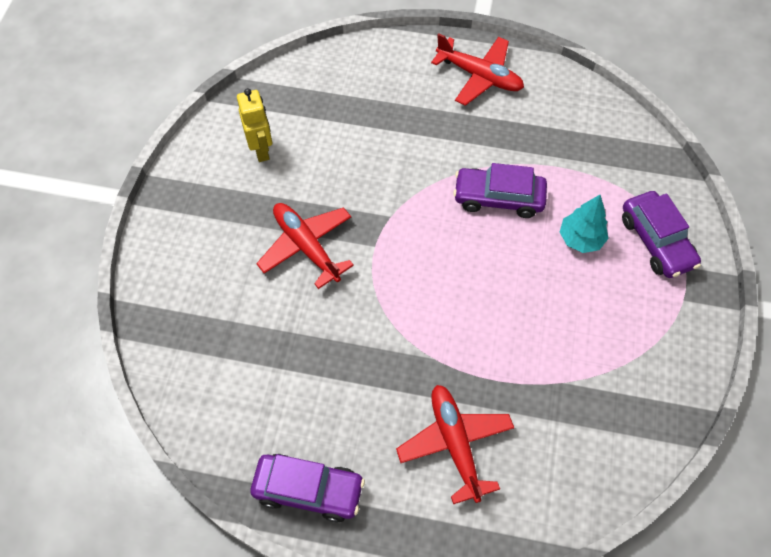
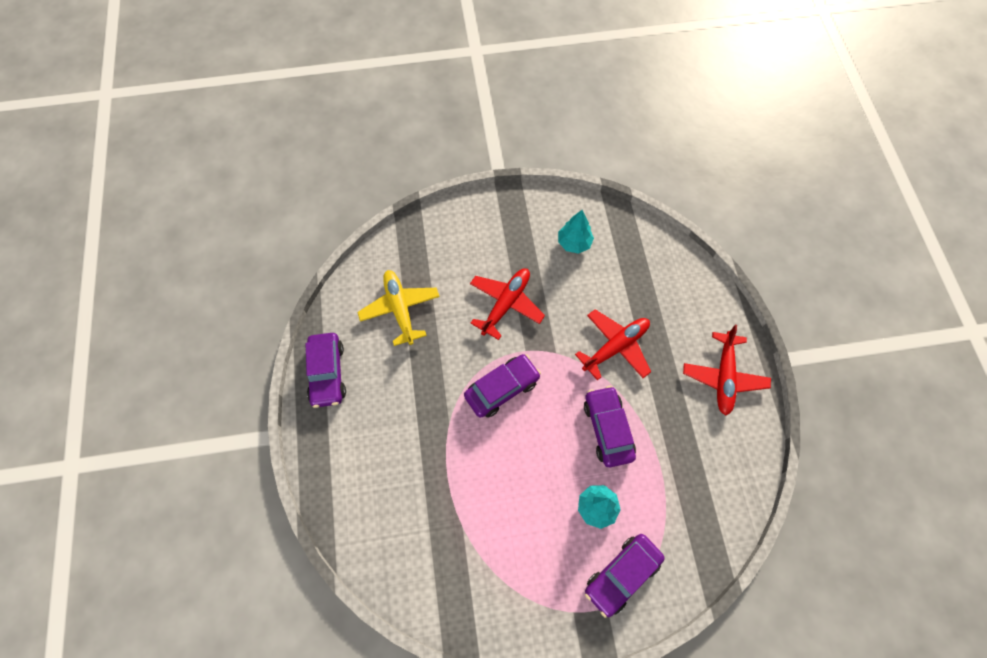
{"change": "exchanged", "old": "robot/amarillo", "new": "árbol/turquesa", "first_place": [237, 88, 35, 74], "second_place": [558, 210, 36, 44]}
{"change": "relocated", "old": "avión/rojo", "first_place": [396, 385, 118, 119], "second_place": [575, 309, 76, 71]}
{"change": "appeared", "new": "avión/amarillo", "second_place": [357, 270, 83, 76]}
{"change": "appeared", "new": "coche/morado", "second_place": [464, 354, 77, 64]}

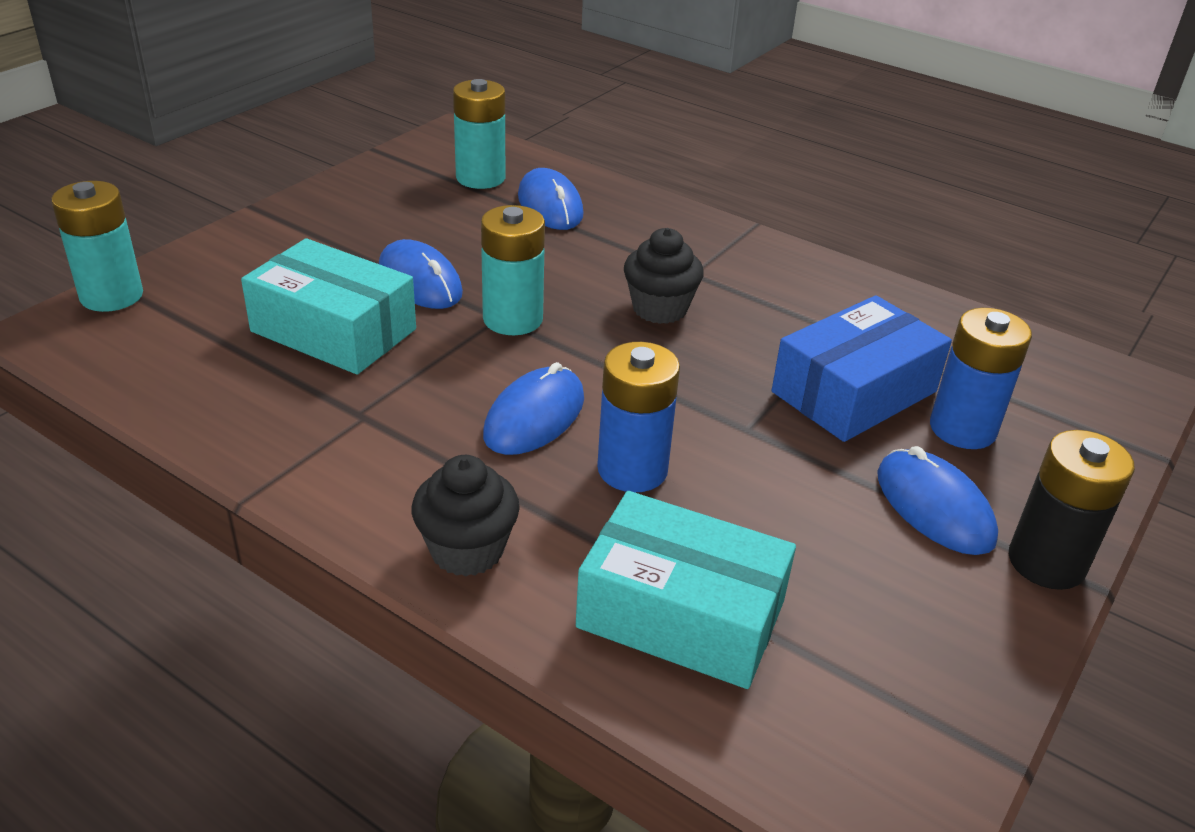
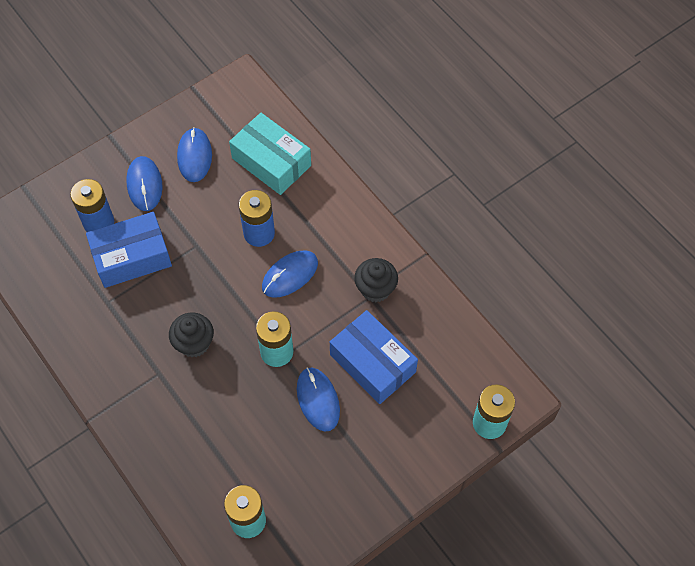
{"change": "relocated", "old": "ratón/azul", "first_place": [518, 168, 65, 62], "second_place": [177, 127, 35, 55]}
{"change": "colour", "old": "caja/turquesa", "new": "caja/azul", "first_place": [241, 238, 175, 137], "second_place": [330, 310, 88, 94]}
{"change": "missing", "old": "pila/negro", "first_place": [1009, 430, 126, 160]}
{"change": "relocated", "old": "magdalena/negro", "first_place": [412, 455, 108, 122], "second_place": [354, 258, 44, 44]}

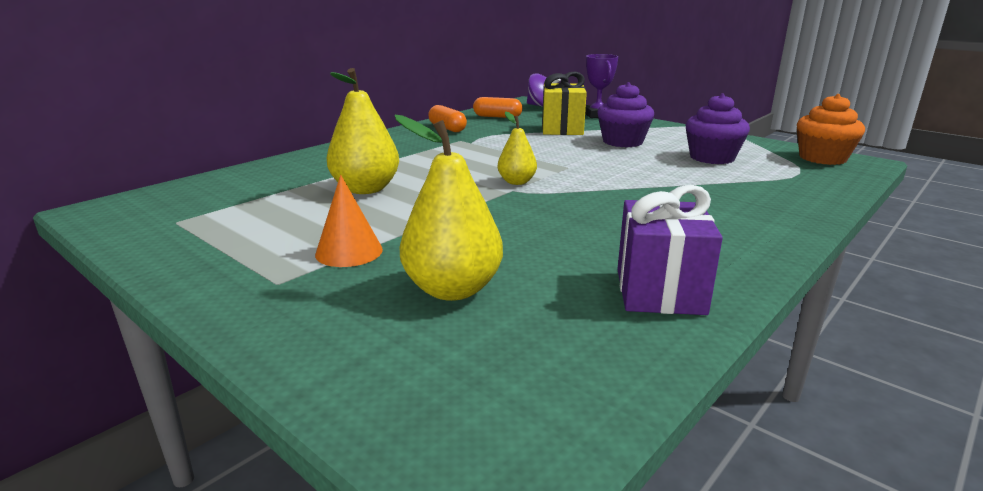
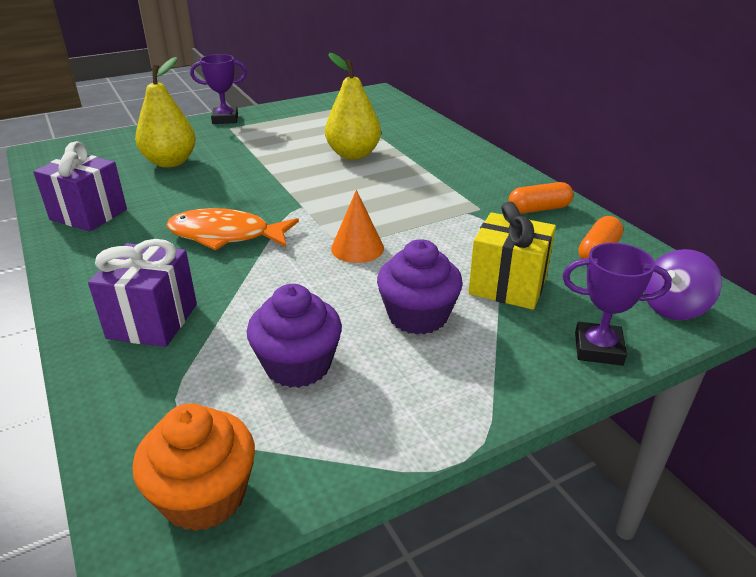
{"change": "missing", "old": "pera/amarillo", "first_place": [498, 112, 39, 73]}
{"change": "relocated", "old": "cono/naranja", "first_place": [315, 175, 68, 92], "second_place": [331, 190, 53, 73]}
{"change": "appeared", "new": "trofeo/morado", "second_place": [190, 54, 57, 70]}
{"change": "appeared", "new": "pez/naranja", "second_place": [166, 208, 133, 42]}
{"change": "appeared", "new": "regalo/morado", "second_place": [88, 239, 109, 108]}

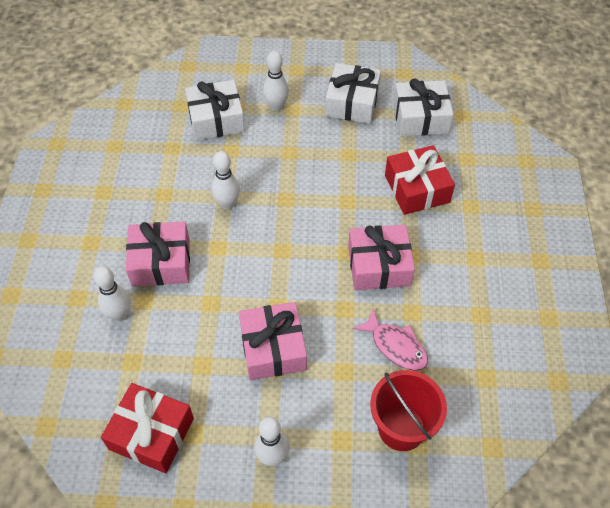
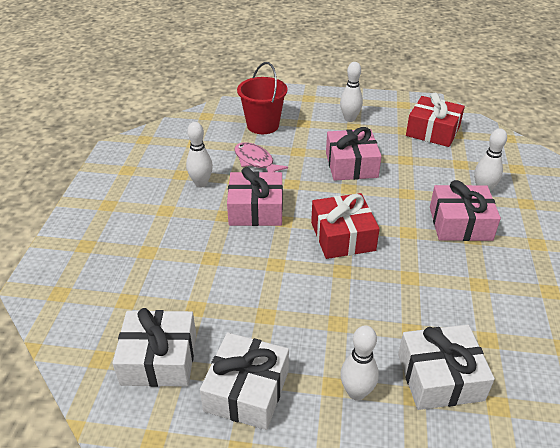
{"change": "relocated", "old": "regalo/rojo", "first_place": [385, 145, 70, 70], "second_place": [311, 193, 69, 66]}
{"change": "relocated", "old": "bolo/blanco", "first_place": [211, 151, 29, 59], "second_place": [186, 122, 27, 65]}

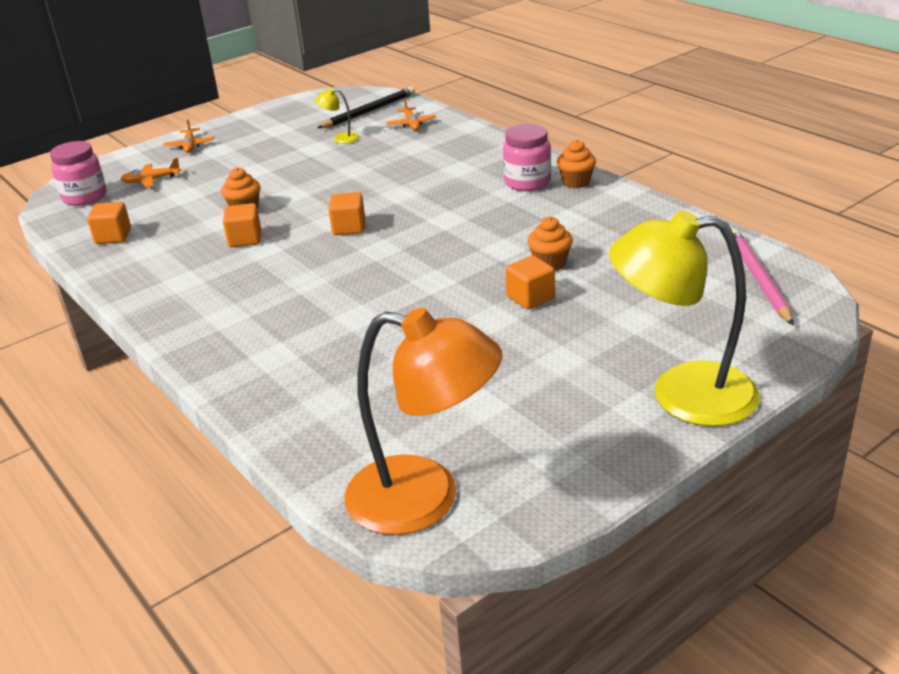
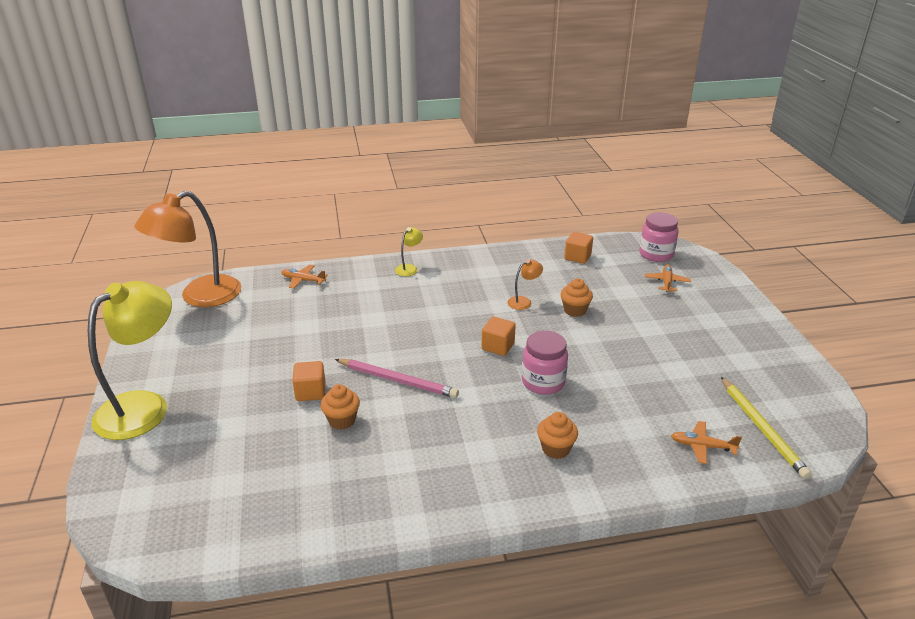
{"change": "colour", "old": "lápiz/negro", "new": "lápiz/amarillo", "first_place": [317, 87, 98, 41], "second_place": [721, 377, 91, 102]}
{"change": "relocated", "old": "lámpara/amarillo", "first_place": [315, 88, 44, 56], "second_place": [395, 227, 28, 49]}
{"change": "relocated", "old": "avión/naranja", "first_place": [163, 119, 51, 34], "second_place": [281, 265, 47, 24]}
{"change": "relocated", "old": "tarro/rosa", "first_place": [503, 124, 48, 67], "second_place": [522, 331, 46, 64]}
{"change": "relocated", "old": "magdalena/naranja", "first_place": [557, 140, 39, 48], "second_place": [537, 412, 41, 47]}
{"change": "exchanged", "old": "cubo/naranja", "new": "lámpara/naranja", "first_place": [223, 203, 38, 44], "second_place": [508, 259, 35, 51]}
{"change": "relocated", "old": "lápiz/rosa", "first_place": [732, 229, 62, 97], "second_place": [335, 359, 124, 39]}

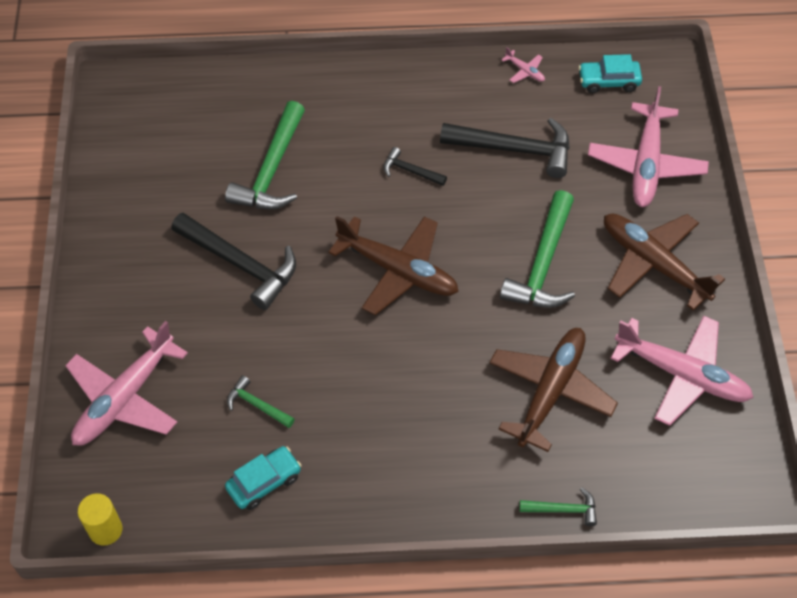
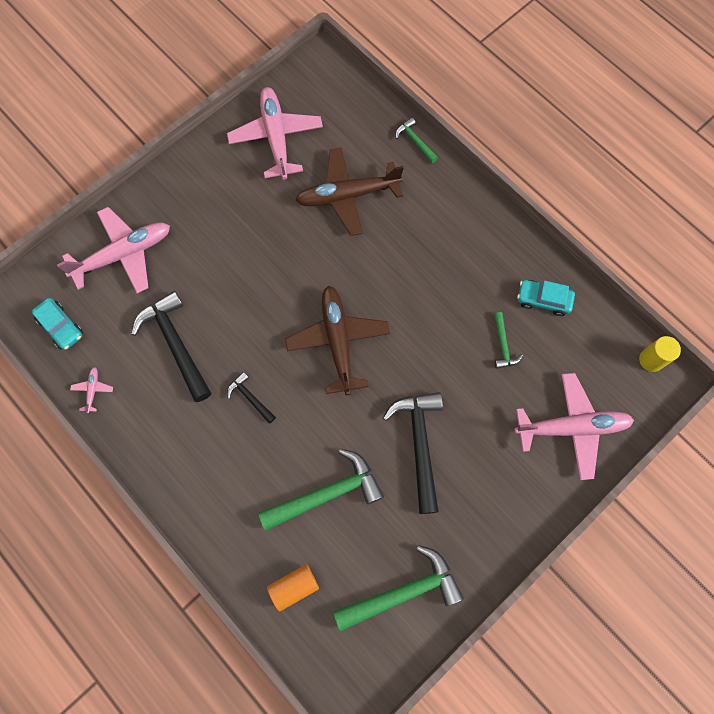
{"change": "spun", "old": "martillo/negro", "first_place": [383, 147, 64, 39], "second_place": [227, 372, 49, 52], "degrees": 150}
{"change": "relocated", "old": "martillo/verde", "first_place": [500, 190, 75, 118], "second_place": [333, 545, 131, 87]}
{"change": "missing", "old": "avión/marrón", "first_place": [604, 214, 121, 97]}
{"change": "appeared", "new": "cilindro/naranja", "second_place": [267, 564, 52, 48]}

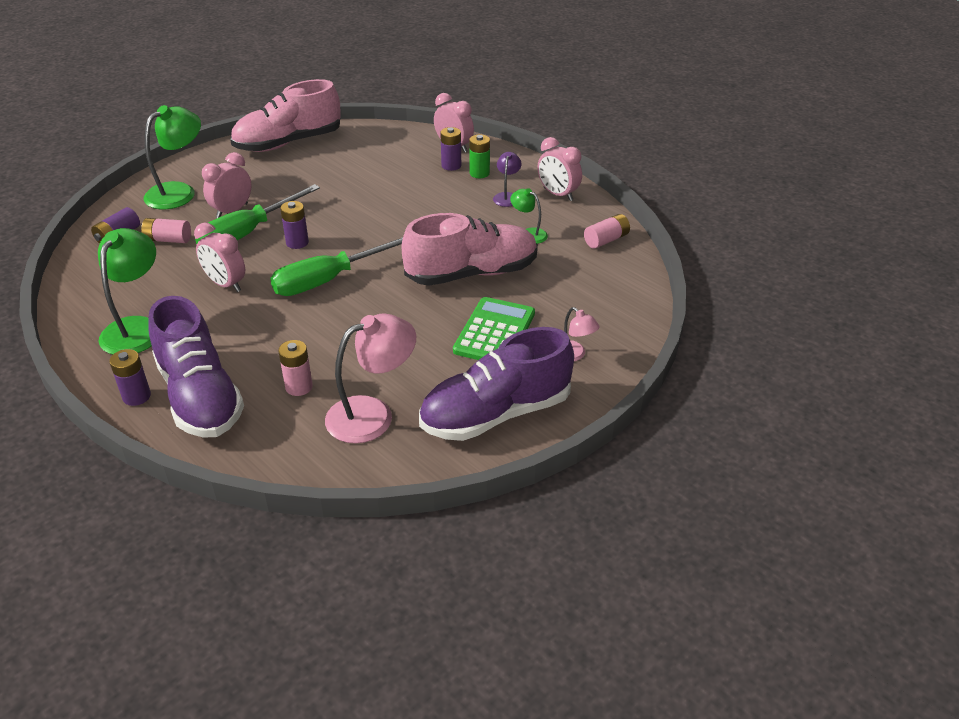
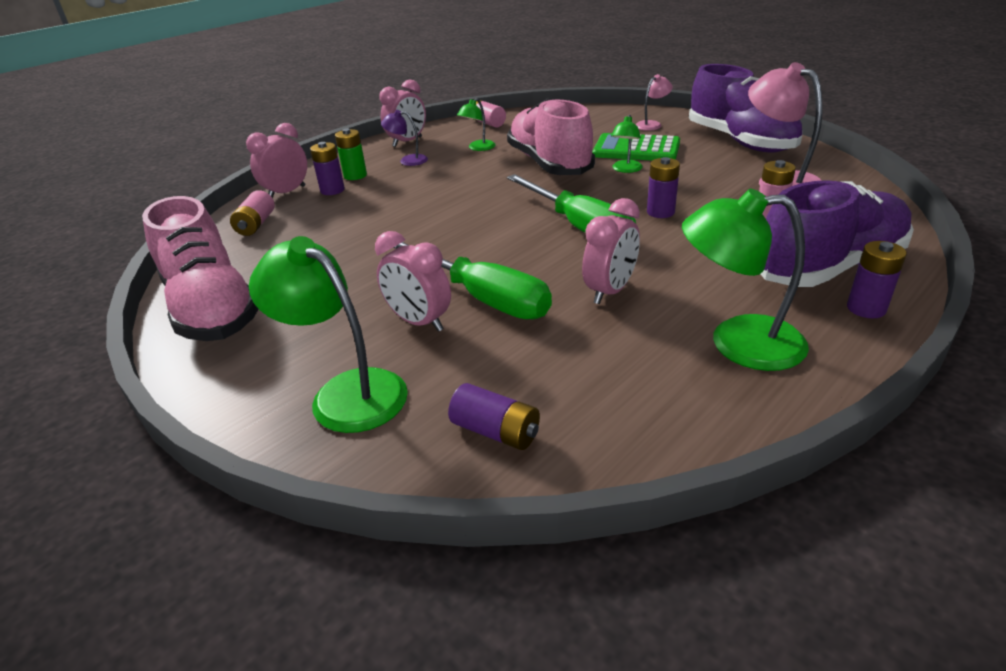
{"change": "relocated", "old": "pila/morado", "first_place": [280, 201, 29, 48], "second_place": [647, 157, 33, 61]}
{"change": "relocated", "old": "pila/rosa", "first_place": [141, 218, 50, 25], "second_place": [230, 190, 45, 46]}
{"change": "appeared", "new": "lámpara/verde", "second_place": [611, 115, 32, 58]}

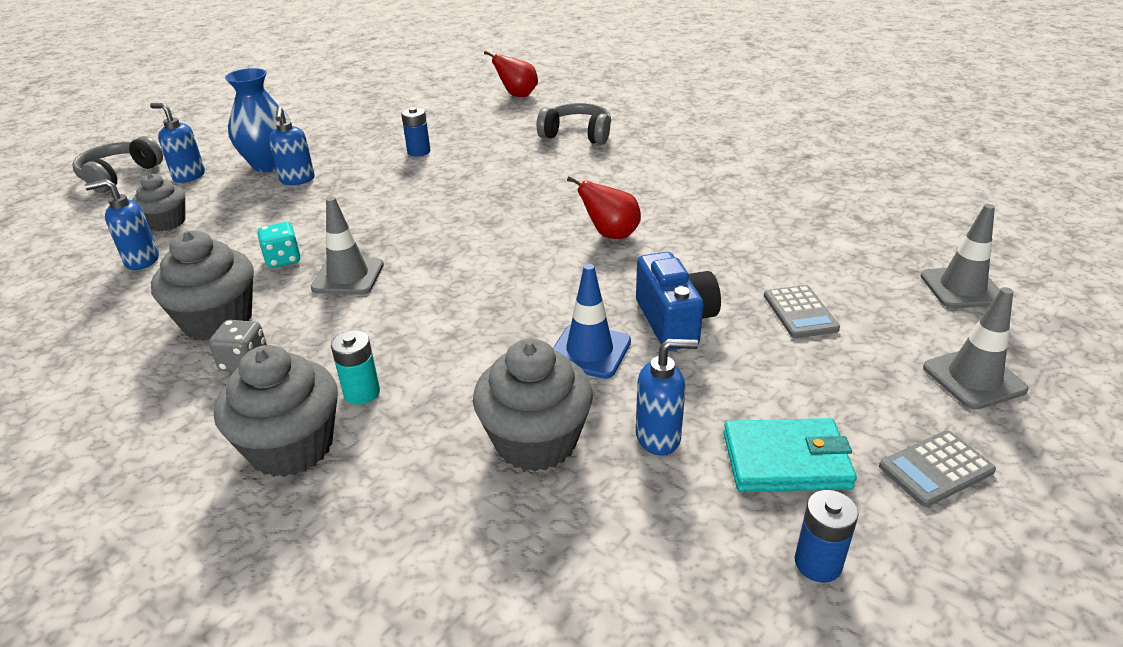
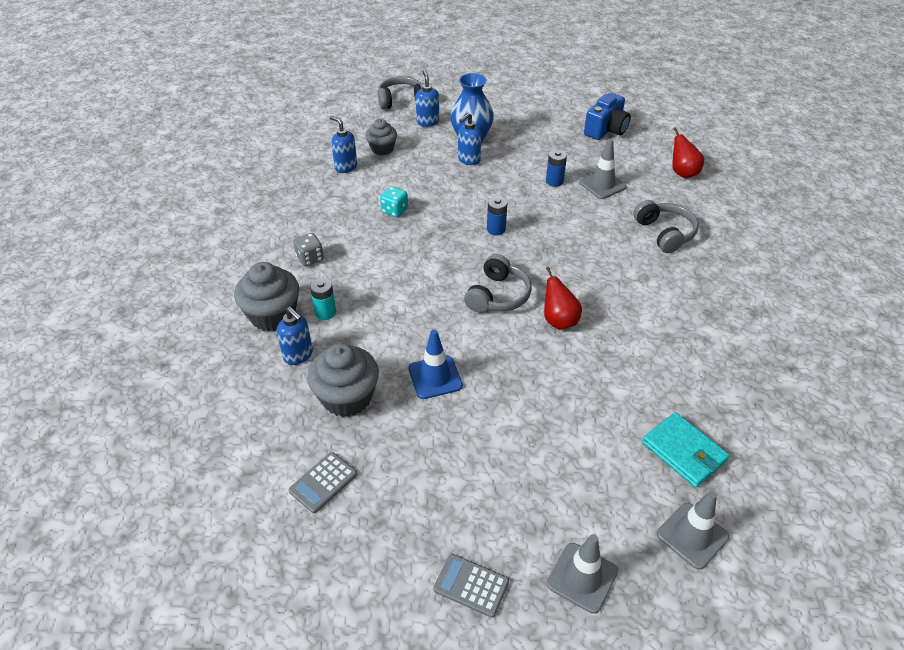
{"change": "relocated", "old": "cono de tráfico/gris", "first_place": [311, 197, 73, 98], "second_place": [579, 139, 48, 60]}
{"change": "missing", "old": "magdalena/gris", "first_place": [151, 231, 103, 110]}
{"change": "relocated", "old": "cámara/azul", "first_place": [636, 252, 85, 99], "second_place": [584, 93, 47, 47]}
{"change": "relocated", "old": "calculadora/gris", "first_place": [764, 285, 76, 53], "second_place": [289, 452, 68, 61]}
{"change": "relocated", "old": "dispensador de jabón/azul", "first_place": [636, 339, 62, 116], "second_place": [277, 307, 36, 58]}
{"change": "relocated", "old": "cartera/turquesa", "first_place": [723, 418, 134, 74], "second_place": [642, 412, 88, 76]}
{"change": "relocated", "old": "pila/azul", "first_place": [795, 490, 63, 93], "second_place": [487, 196, 20, 39]}
{"change": "appeared", "new": "auriculares/gris", "second_place": [464, 254, 68, 59]}

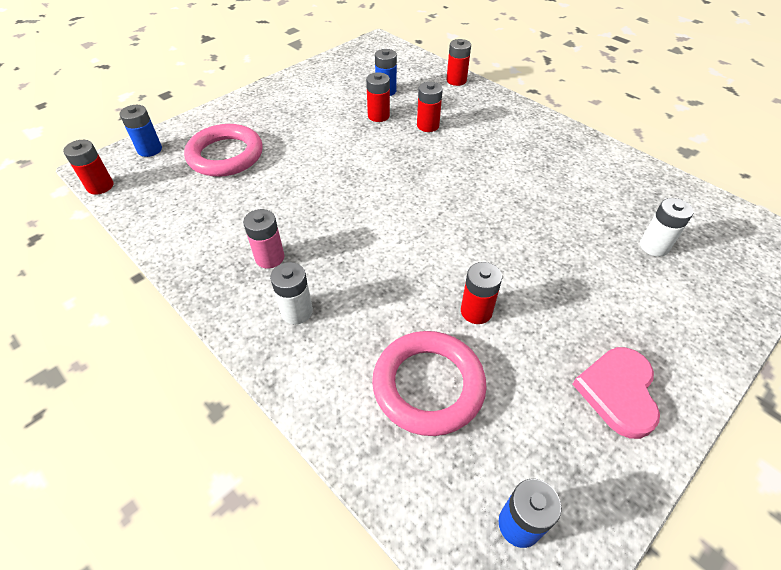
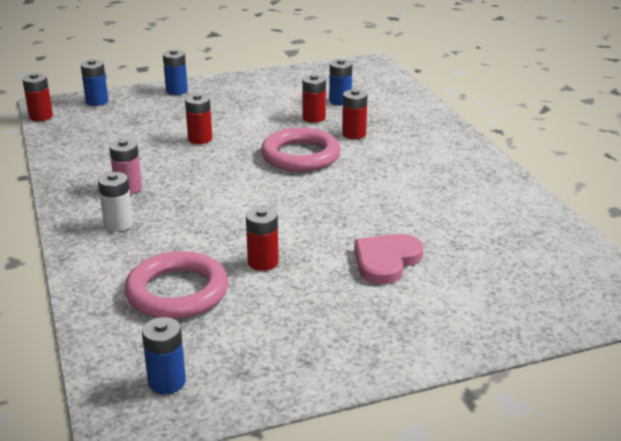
{"change": "relocated", "old": "pila/rojo", "first_place": [447, 39, 24, 47], "second_place": [185, 94, 27, 50]}
{"change": "relocated", "old": "anillo/rosa", "first_place": [184, 124, 79, 53], "second_place": [261, 127, 80, 45]}
{"change": "missing", "old": "pila/blanco", "first_place": [640, 198, 54, 59]}
{"change": "relocated", "old": "corazón/rosa", "first_place": [572, 347, 88, 92], "second_place": [354, 234, 69, 50]}
{"change": "appeared", "new": "pila/azul", "second_place": [163, 49, 25, 46]}

